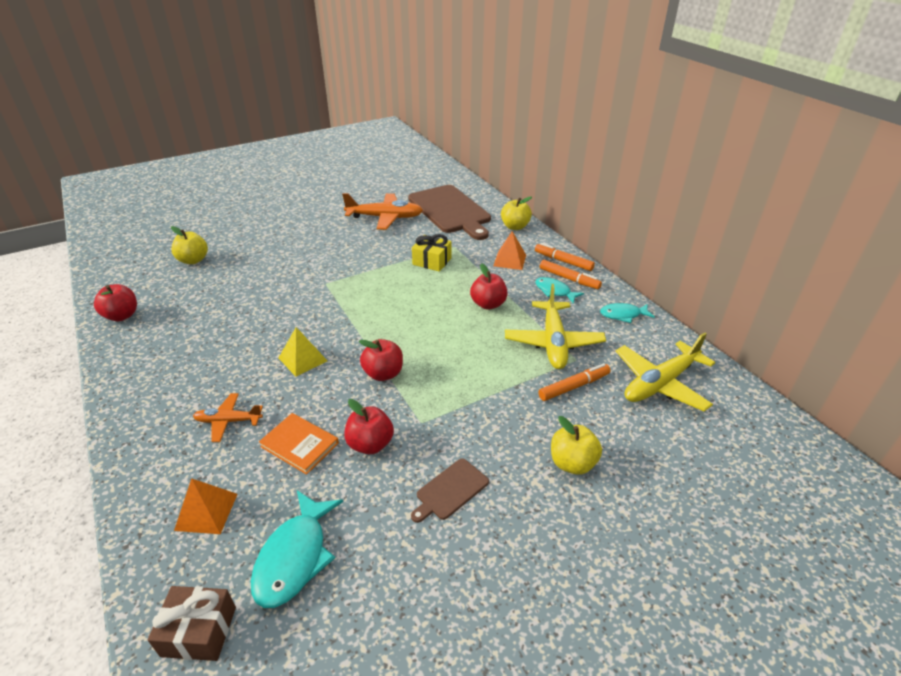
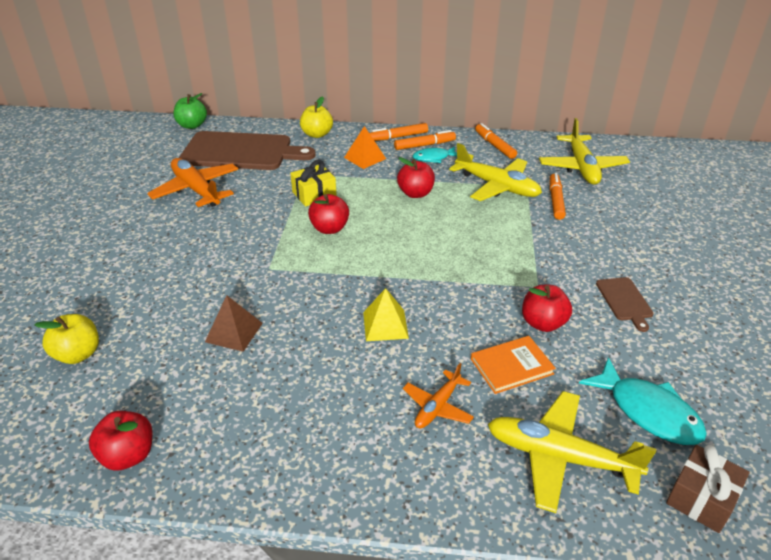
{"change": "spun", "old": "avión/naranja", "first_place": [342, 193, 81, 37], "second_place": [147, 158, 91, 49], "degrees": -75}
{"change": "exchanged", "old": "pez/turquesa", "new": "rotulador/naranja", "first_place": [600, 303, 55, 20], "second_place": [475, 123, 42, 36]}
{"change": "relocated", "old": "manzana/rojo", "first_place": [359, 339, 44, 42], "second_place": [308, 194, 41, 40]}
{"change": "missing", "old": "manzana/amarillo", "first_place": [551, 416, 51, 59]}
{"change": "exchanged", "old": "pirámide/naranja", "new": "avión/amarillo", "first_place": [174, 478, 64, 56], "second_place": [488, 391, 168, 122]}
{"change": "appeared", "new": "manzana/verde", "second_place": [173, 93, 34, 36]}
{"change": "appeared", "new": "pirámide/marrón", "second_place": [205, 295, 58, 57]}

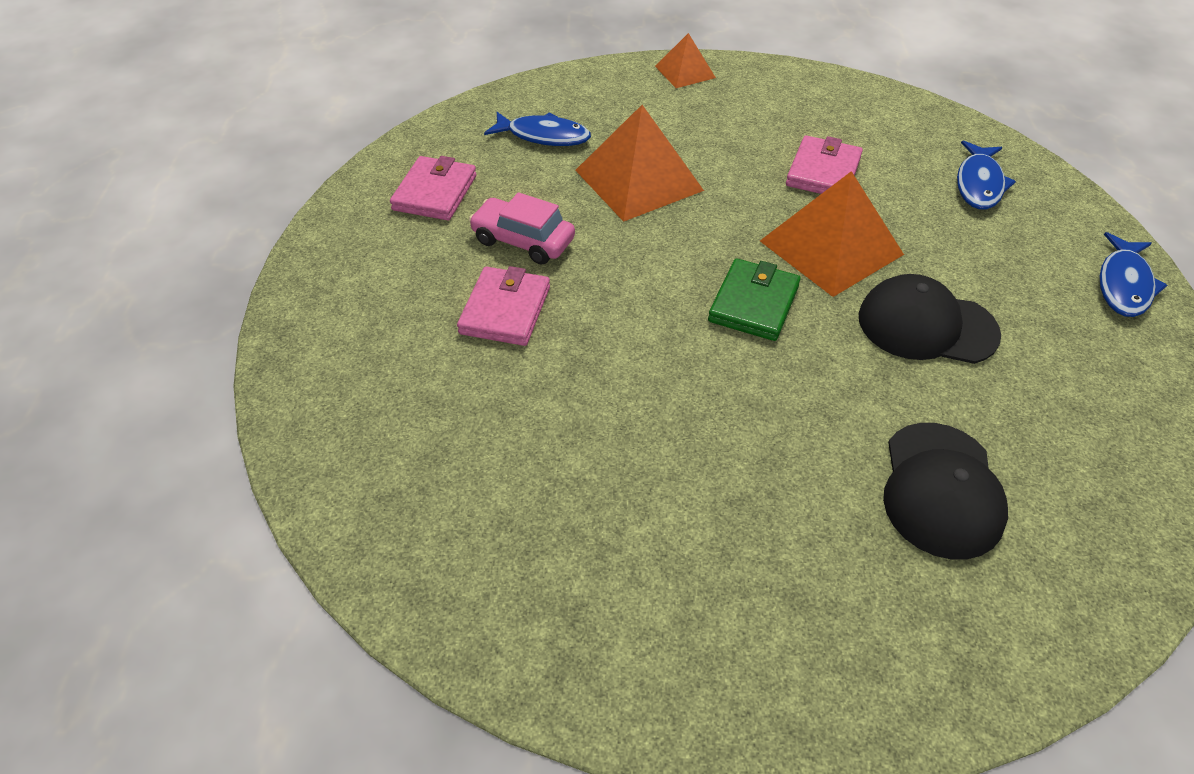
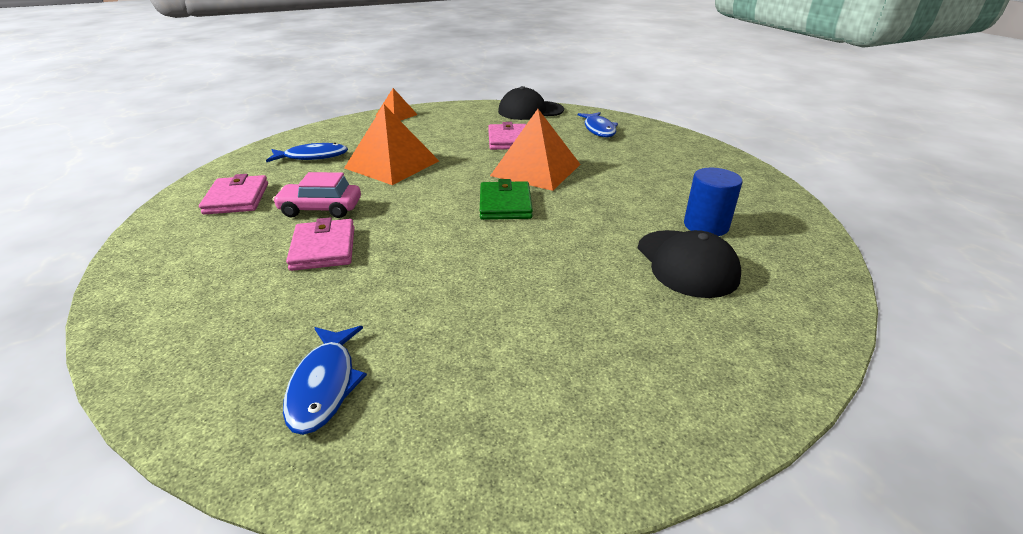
{"change": "relocated", "old": "pez/azul", "first_place": [1100, 232, 67, 85], "second_place": [283, 326, 84, 109]}
{"change": "relocated", "old": "gorra/negro", "first_place": [859, 274, 142, 90], "second_place": [498, 86, 66, 34]}
{"change": "appeared", "new": "cilindro/azul", "second_place": [684, 168, 58, 68]}

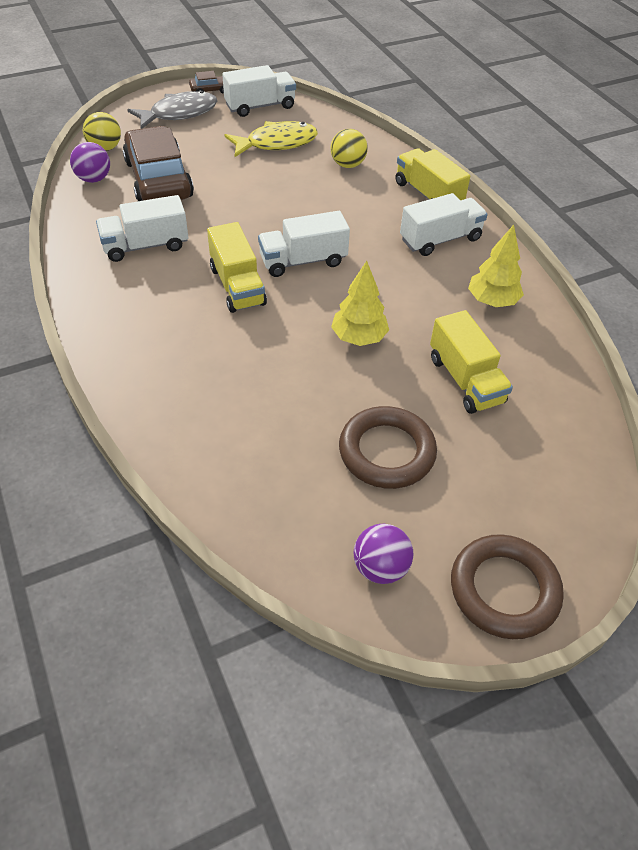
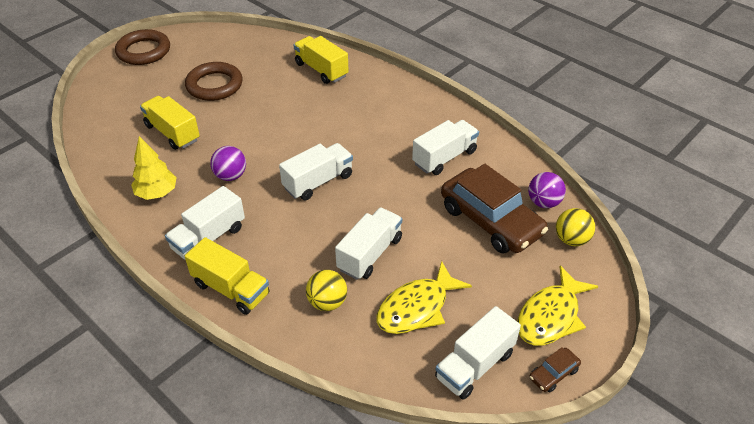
{"change": "colour", "old": "pez/gris", "new": "pez/amarillo", "first_place": [127, 91, 90, 38], "second_place": [517, 265, 81, 81]}
{"change": "relocated", "old": "camión/amarillo", "first_place": [207, 222, 60, 91], "second_place": [294, 36, 55, 48]}
{"change": "missing", "old": "árbol/amarillo", "first_place": [331, 261, 58, 85]}
{"change": "relocated", "old": "pelota/morado", "first_place": [354, 524, 59, 60], "second_place": [210, 146, 36, 35]}
{"change": "appeared", "new": "camión/blanco", "second_place": [335, 207, 67, 73]}

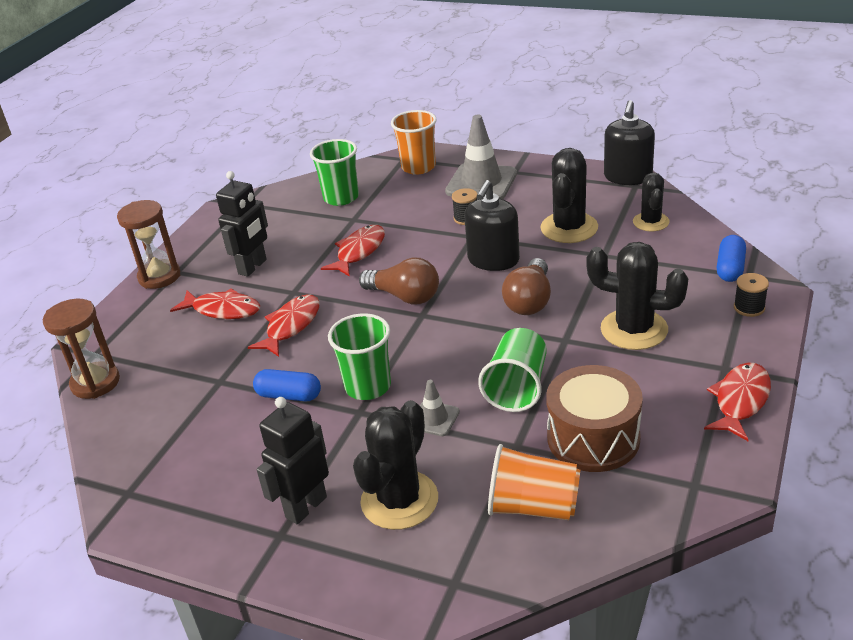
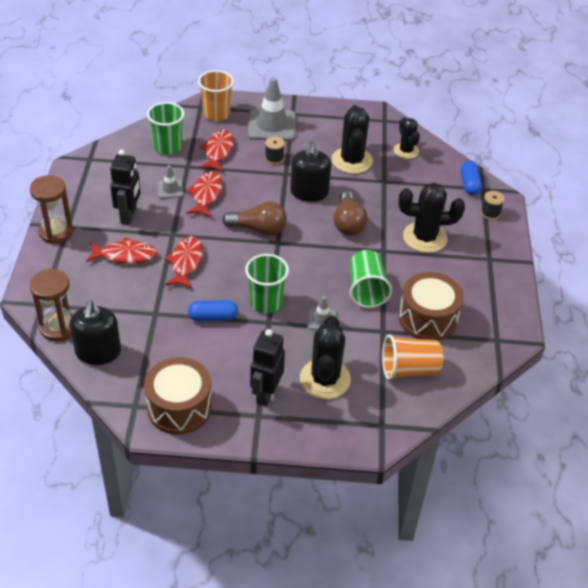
{"change": "relocated", "old": "dispensador de jabón/negro", "first_place": [604, 100, 51, 85], "second_place": [70, 300, 51, 65]}
{"change": "relocated", "old": "pez/rojo", "first_place": [704, 362, 67, 79], "second_place": [199, 130, 35, 42]}
{"change": "appeared", "new": "cono de tráfico/gris", "second_place": [157, 165, 27, 34]}
{"change": "appeared", "new": "tambor/marrón", "second_place": [144, 357, 68, 78]}

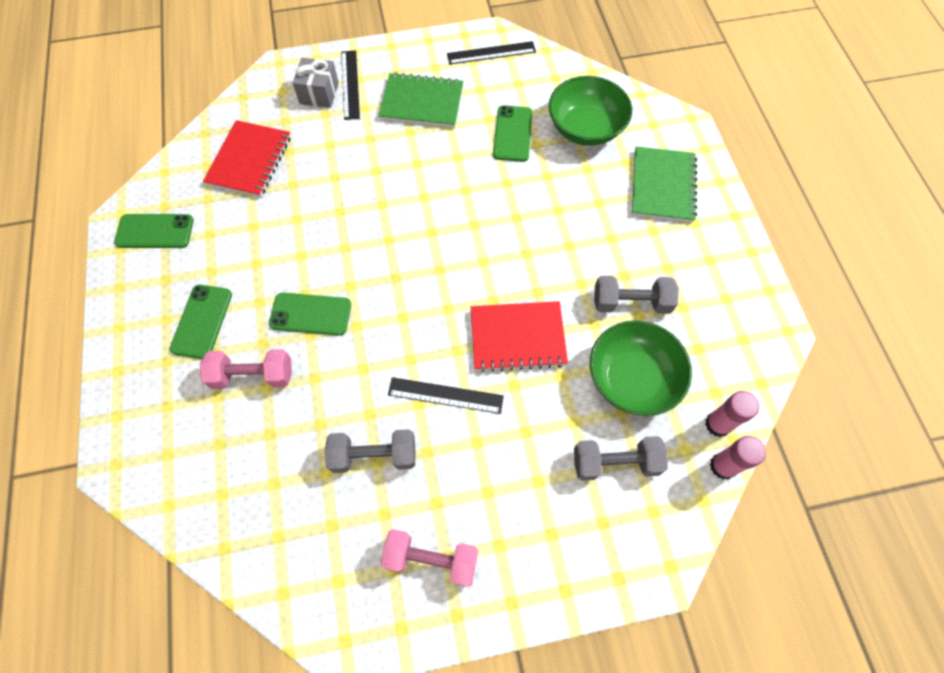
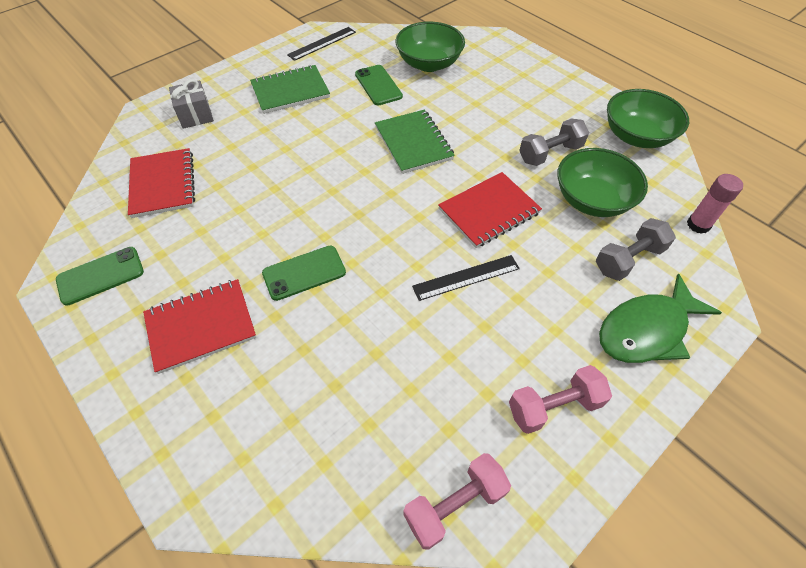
{"change": "missing", "old": "regla/negro", "first_place": [341, 50, 19, 70]}
{"change": "relocated", "old": "cuaderno/verde", "first_place": [632, 146, 65, 76], "second_place": [375, 110, 80, 64]}
{"change": "exchanged", "old": "móvil/verde", "new": "cuaderno/rojo", "first_place": [170, 285, 62, 74], "second_place": [143, 279, 113, 95]}
{"change": "relocated", "old": "mancuerna/rosa", "first_place": [200, 349, 92, 40], "second_place": [403, 453, 108, 97]}
{"change": "missing", "old": "barra de pegamento/rosa", "first_place": [705, 391, 54, 46]}
{"change": "missing", "old": "mancuerna/gris", "first_place": [325, 429, 91, 44]}
{"change": "appeared", "new": "cuenco/verde", "second_place": [607, 89, 82, 59]}
{"change": "appeared", "new": "pez/verde", "second_place": [599, 273, 123, 90]}

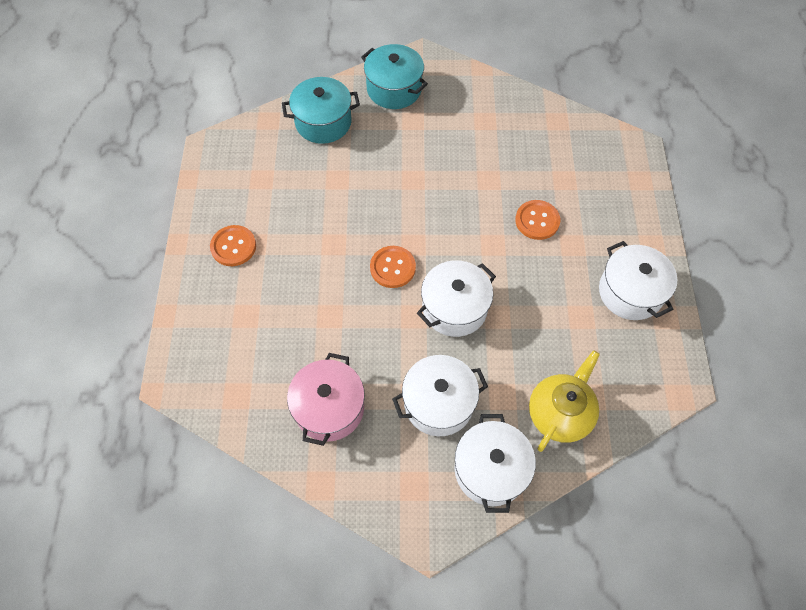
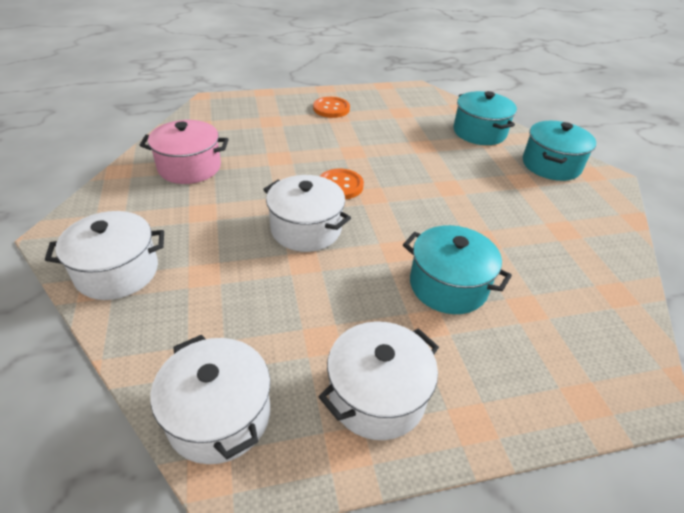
{"change": "exchanged", "old": "botón/naranja", "new": "olla/turquesa", "first_place": [515, 200, 45, 40], "second_place": [403, 225, 109, 89]}
{"change": "missing", "old": "tetera/amarillo", "first_place": [529, 350, 71, 102]}
{"change": "relocated", "old": "olla/blanco", "first_place": [392, 355, 96, 81], "second_place": [151, 335, 119, 129]}

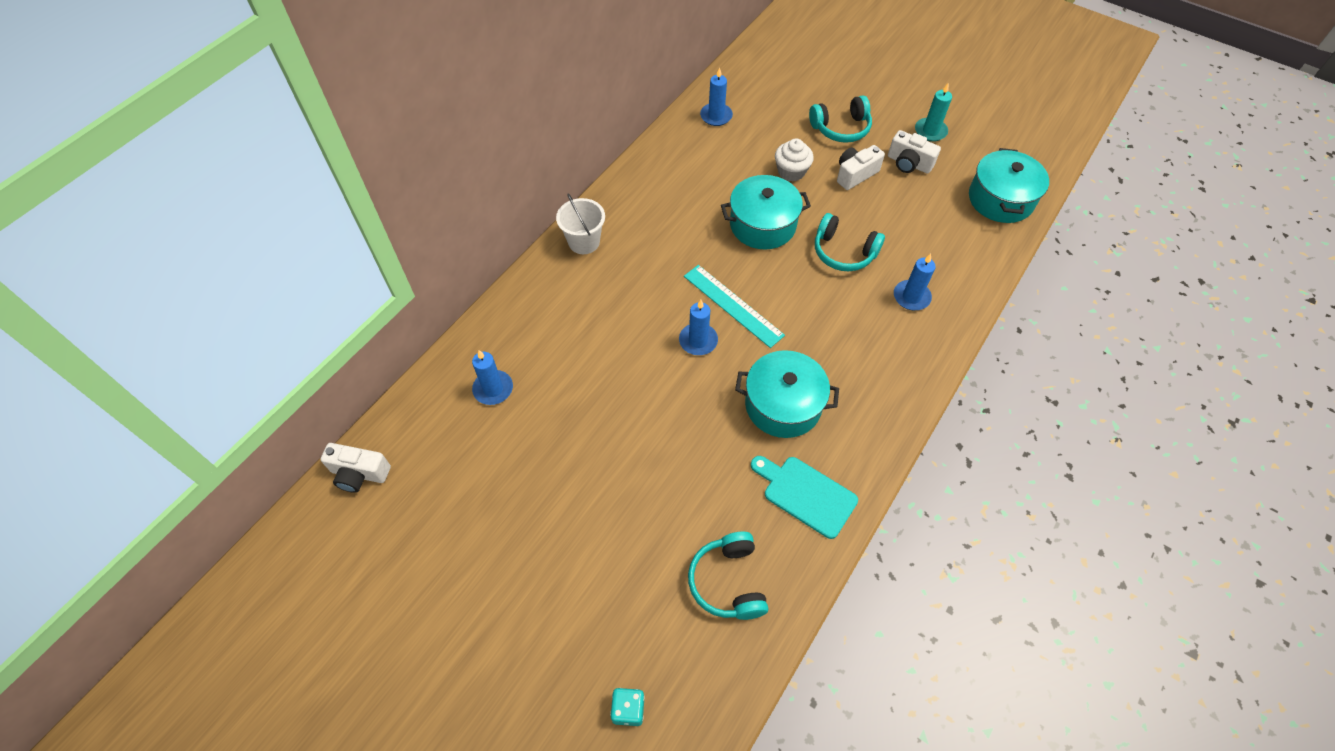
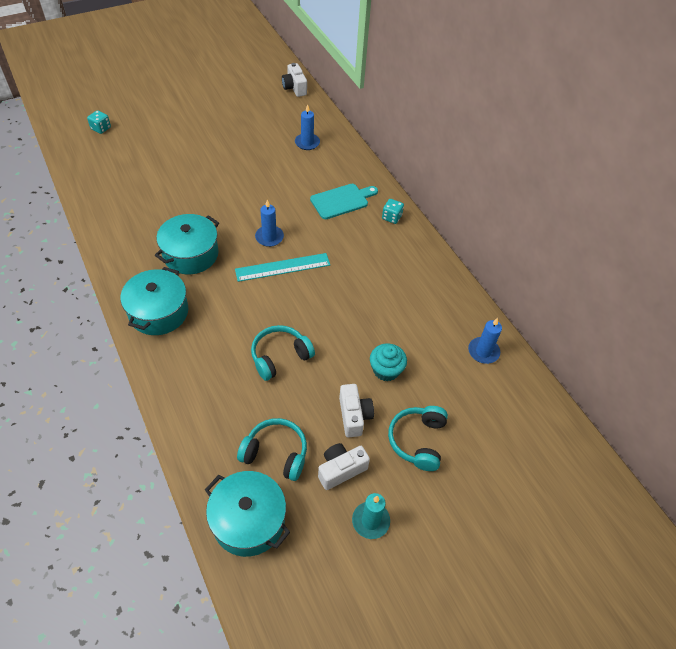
{"change": "colour", "old": "magdalena/blanco", "new": "magdalena/turquesa", "first_place": [775, 139, 39, 43], "second_place": [370, 343, 37, 38]}
{"change": "relocated", "old": "olla/turquesa", "first_place": [721, 175, 90, 74], "second_place": [121, 267, 67, 68]}
{"change": "exchanged", "old": "balde/blanco", "new": "dado/turquesa", "first_place": [556, 194, 49, 60], "second_place": [382, 199, 22, 25]}
{"change": "missing", "old": "vela/azul", "first_place": [894, 254, 42, 56]}
{"change": "spun", "old": "cámara/blanco", "first_place": [320, 443, 71, 50], "second_place": [282, 63, 25, 34], "degrees": -60}
{"change": "relocated", "old": "tabla de cortar/turquesa", "first_place": [751, 456, 107, 83], "second_place": [310, 184, 68, 35]}
{"change": "relocated", "old": "auriculares/turquesa", "first_place": [688, 532, 80, 88], "second_place": [237, 418, 70, 63]}

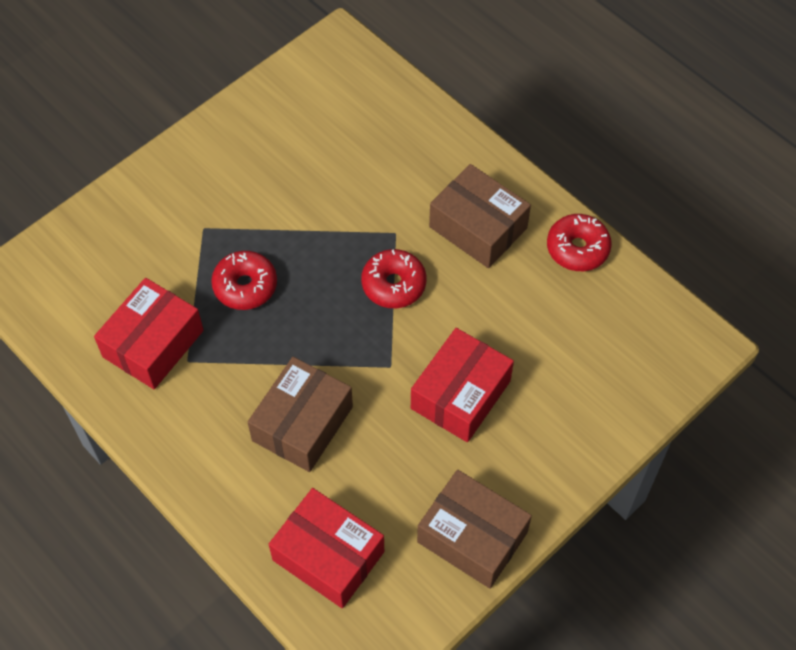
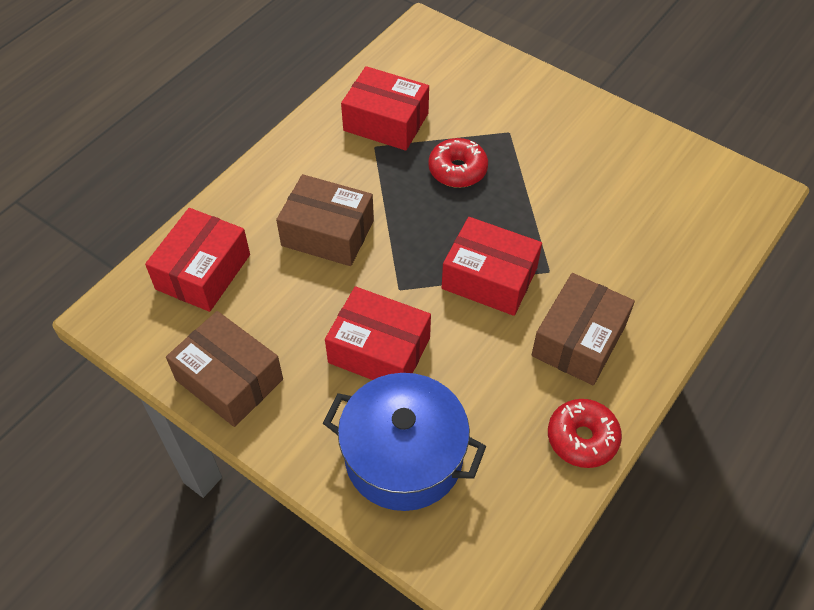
{"change": "exchanged", "old": "rosquilla/rojo", "new": "caja/rojo", "first_place": [361, 249, 65, 59], "second_place": [442, 217, 100, 99]}
{"change": "spun", "old": "caja/marrón", "first_place": [417, 470, 115, 119], "second_place": [166, 311, 117, 116], "degrees": -75}
{"change": "appeared", "new": "olla/azul", "second_place": [323, 373, 163, 138]}

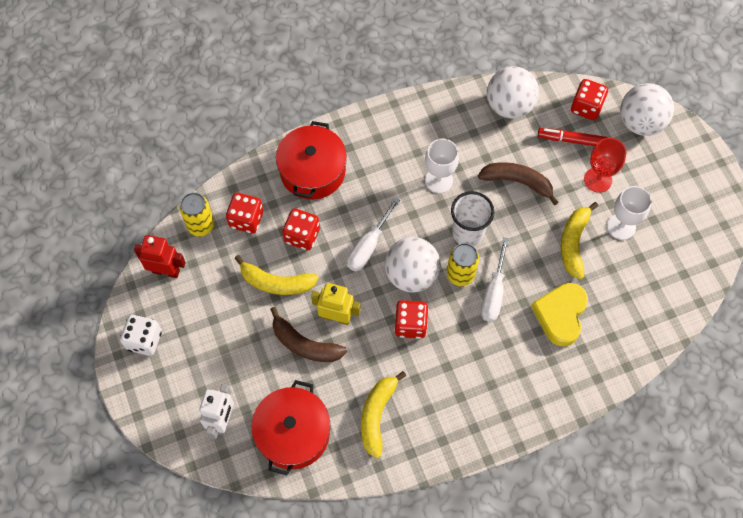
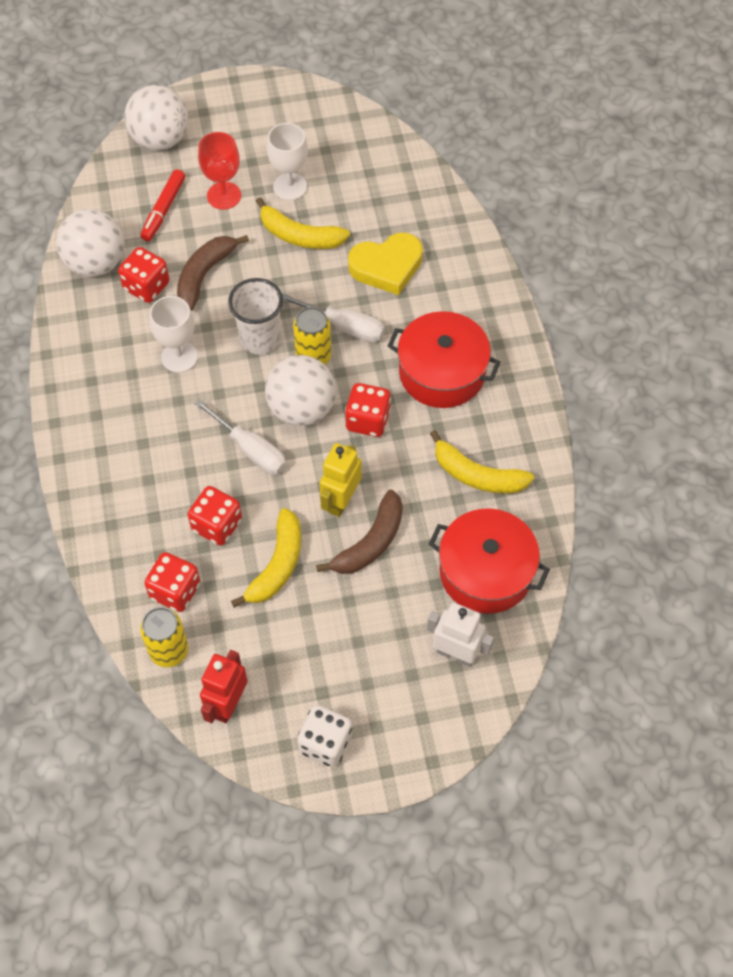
{"change": "relocated", "old": "dado/rojo", "first_place": [571, 79, 37, 41], "second_place": [118, 247, 51, 56]}
{"change": "relocated", "old": "olla/rojo", "first_place": [276, 121, 71, 79], "second_place": [388, 311, 112, 97]}
{"change": "spun", "old": "corazón/amarillo", "first_place": [531, 283, 57, 63], "second_place": [348, 233, 75, 62], "degrees": -45}

